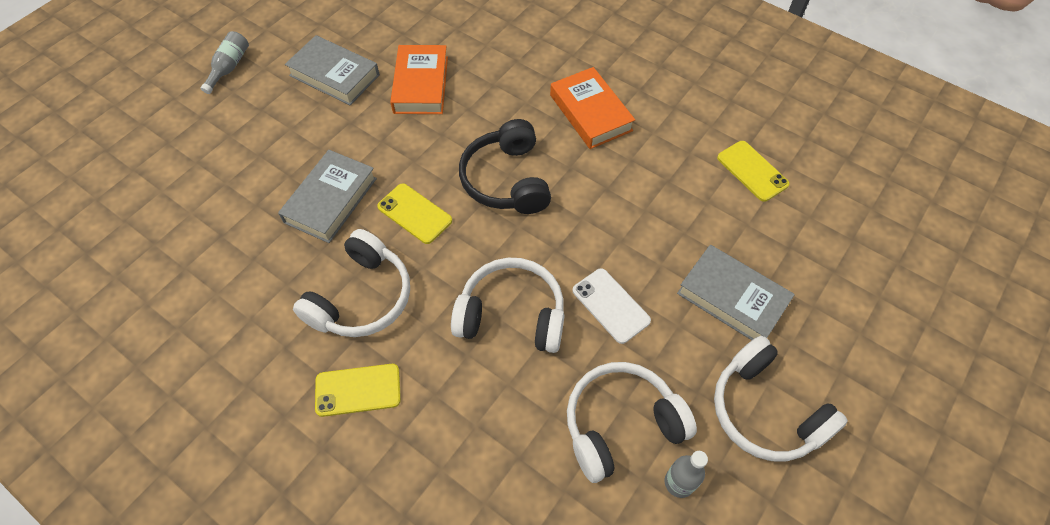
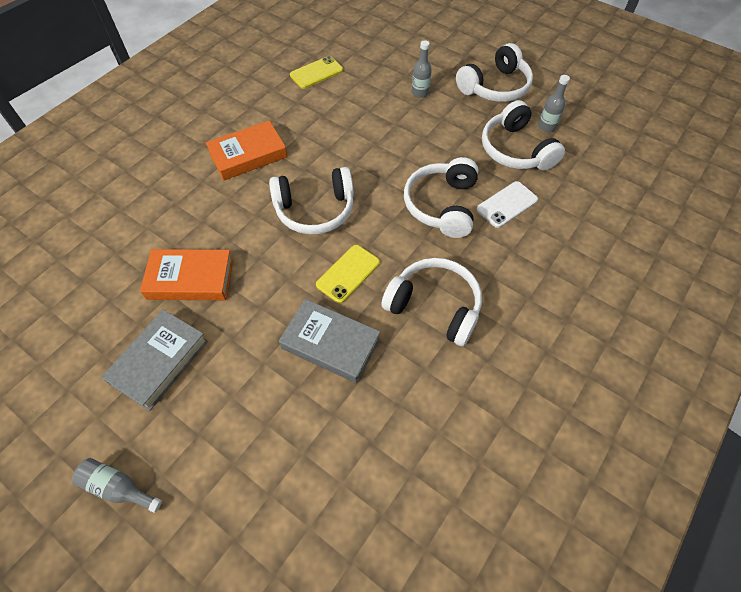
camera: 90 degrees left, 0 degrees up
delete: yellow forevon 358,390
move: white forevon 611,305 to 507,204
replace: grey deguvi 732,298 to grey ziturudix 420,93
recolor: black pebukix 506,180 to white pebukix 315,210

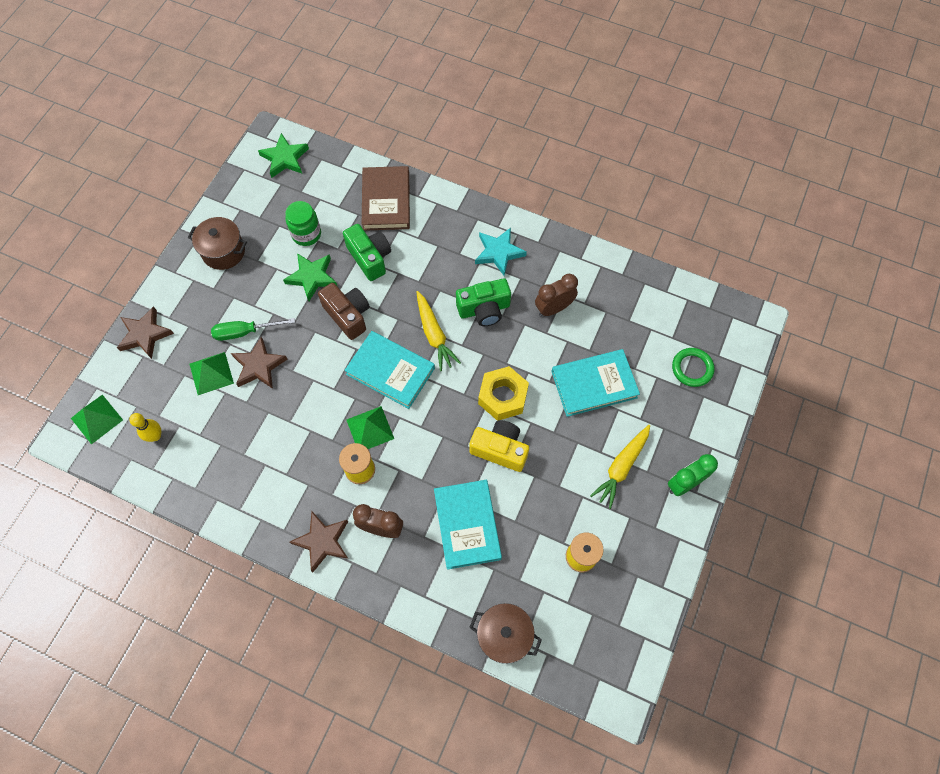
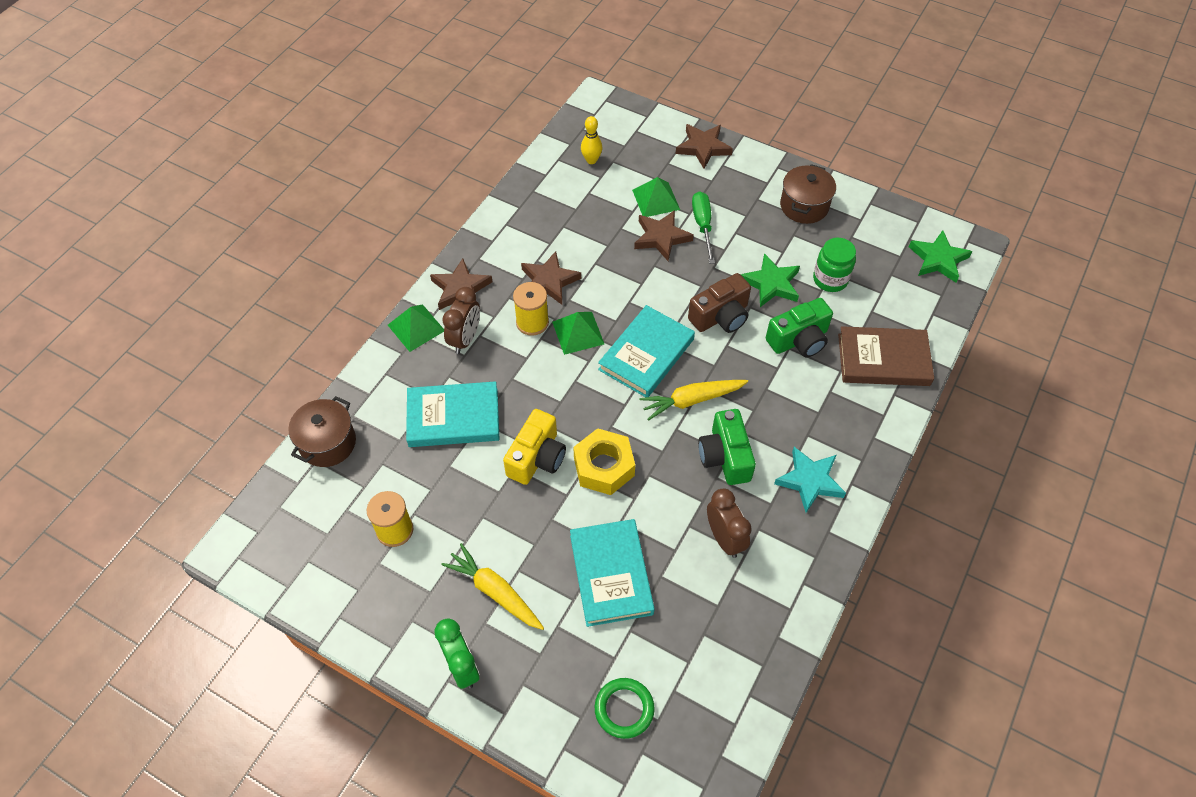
camera: 95 degrees right, 10 degrees down
insert: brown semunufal 549,281
move: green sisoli 97,419 to 416,327

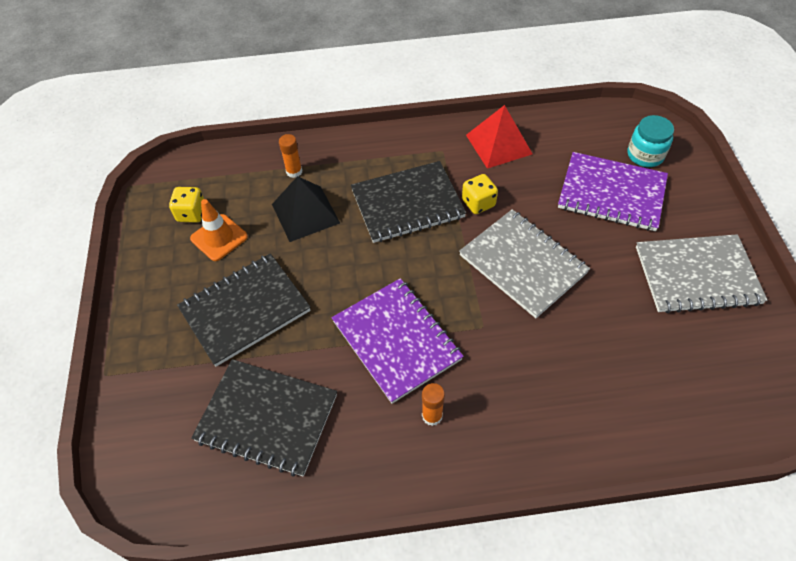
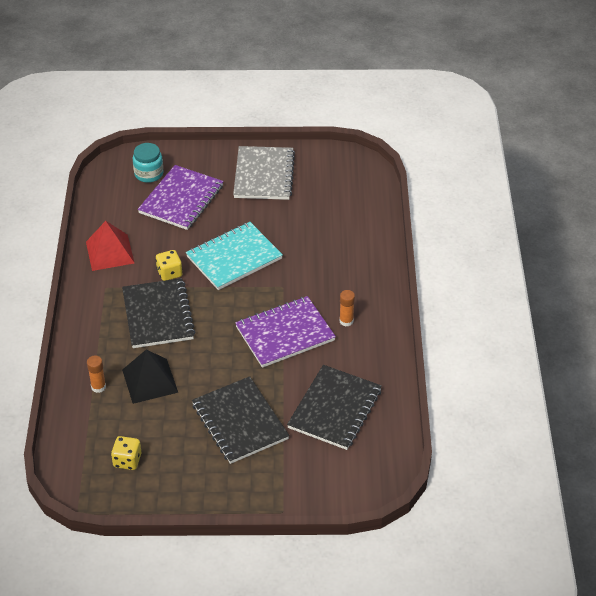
camera: 85 degrees left, 10 degrees down
delete: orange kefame 219,237
recolor: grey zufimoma 523,264 to turquoise zufimoma 234,258

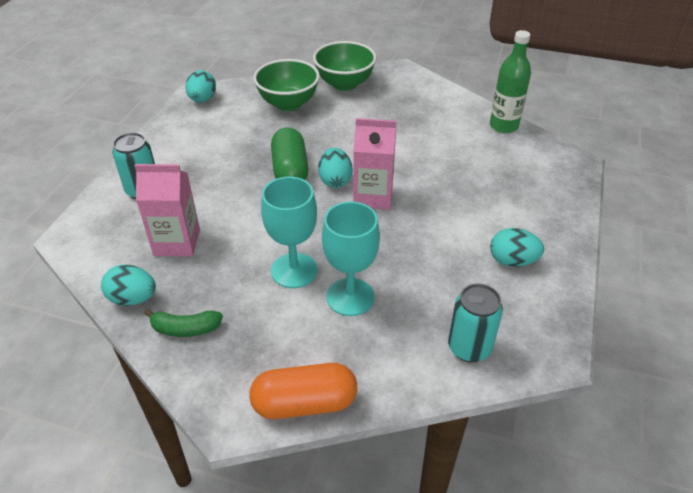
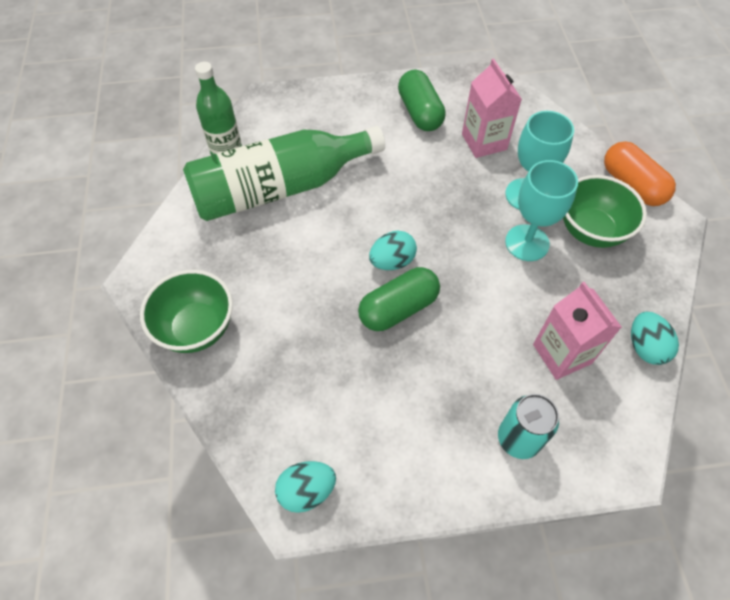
camera: 115 degrees left, 15 degrees up
delete: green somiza 185,329; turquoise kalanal 469,348
insert: green ziturudix 280,188
move: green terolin 288,103 to 590,231; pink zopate 373,196 to 484,142
replace: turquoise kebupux 512,261 to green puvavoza 420,112

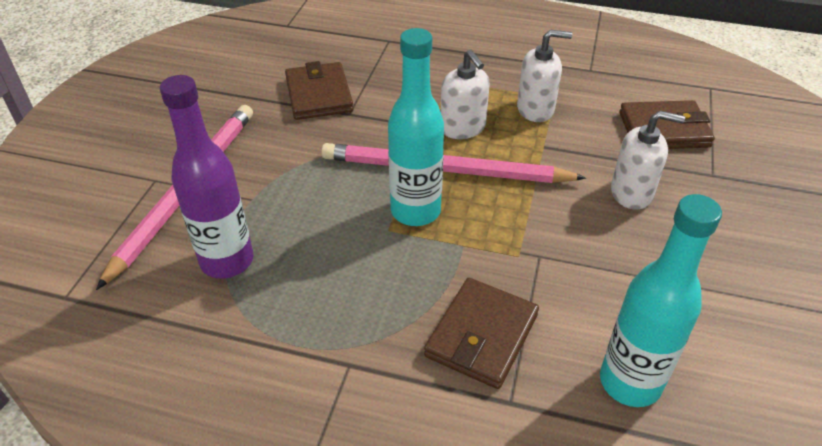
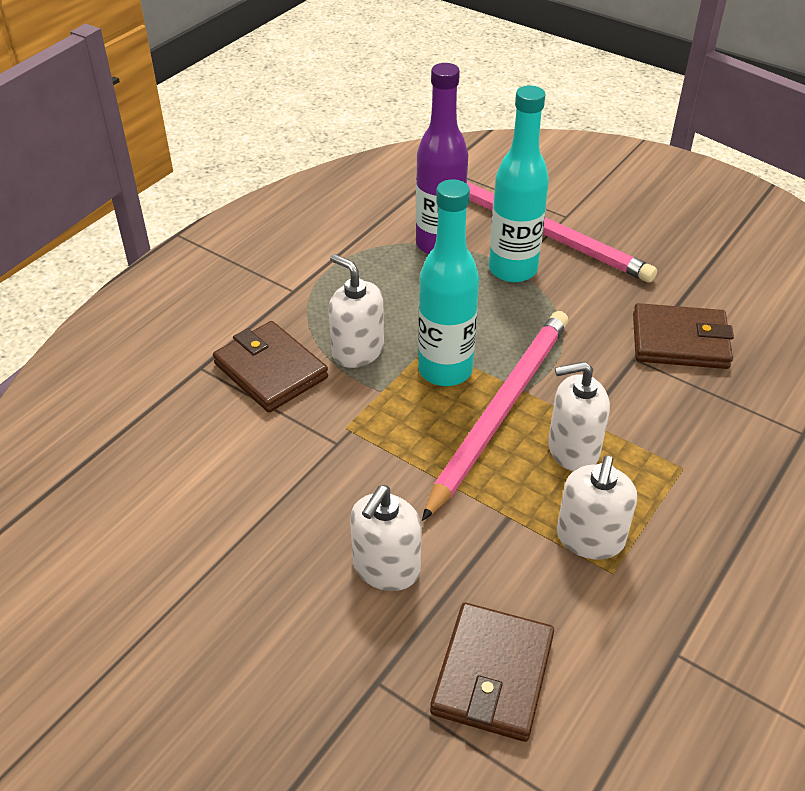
camera: 110 degrees right, 0 degrees up
insert: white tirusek 357,351
move: turquoise ziturudix 630,382 to 512,269

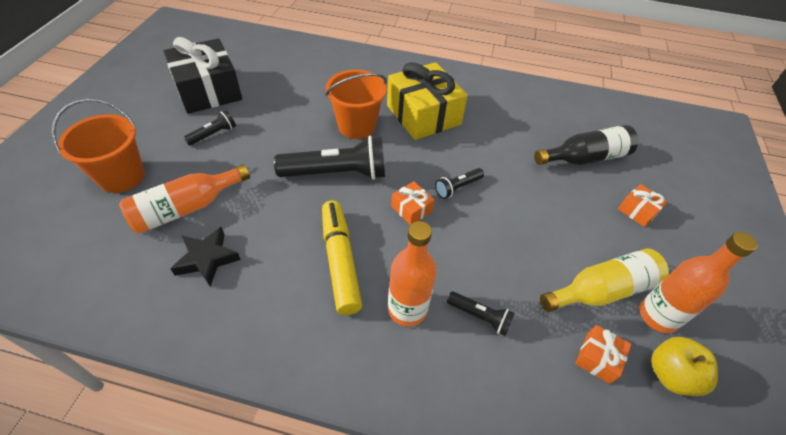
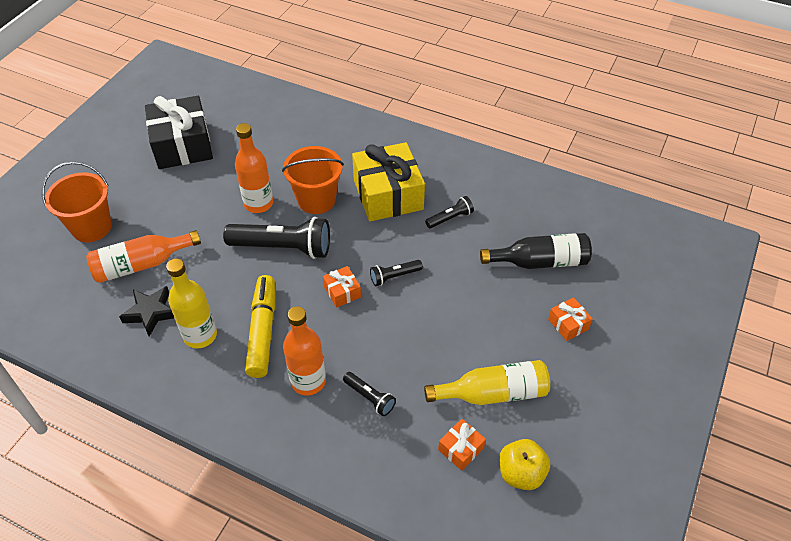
camera: 15 degrees right, 0 degrees up
insert: yellow ziturudix 200,335
move: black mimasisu 213,134 to 450,218; orange ziturudix 657,316 to 258,203

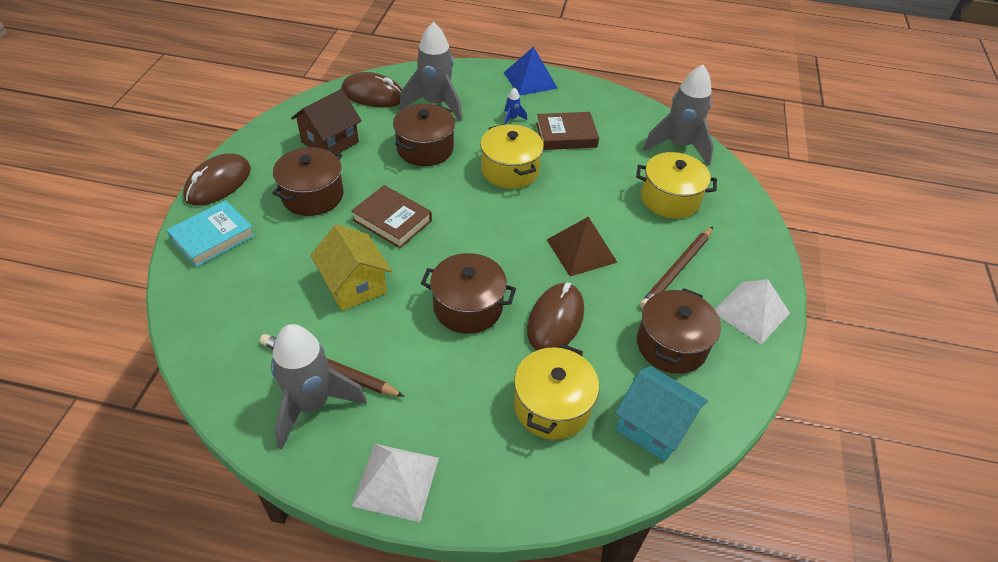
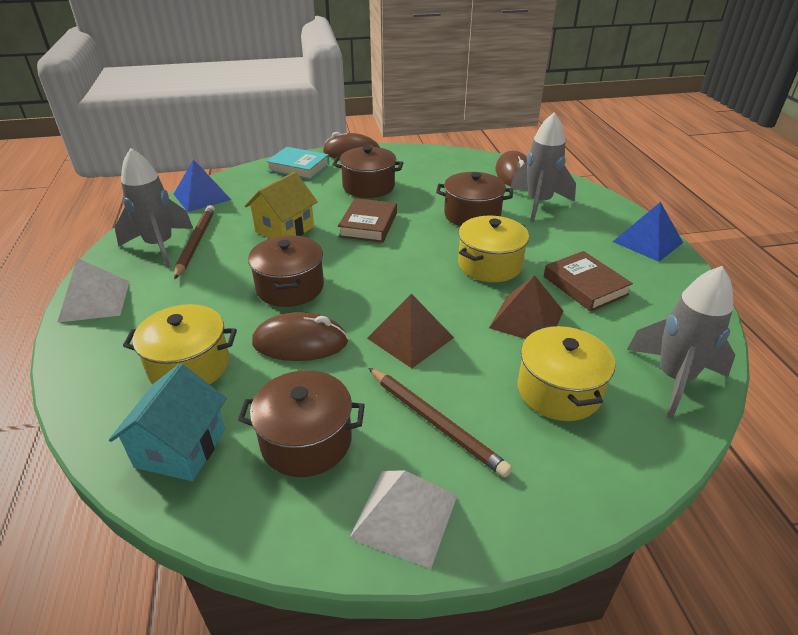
camera: 70 degrees right, 10 degrees down
delete: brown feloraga 330,142; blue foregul 512,119
insert: blue sisoli 202,196; brown sisoli 526,319
rotate: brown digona 677,269 = 435,422 150 degrees counterclockwise

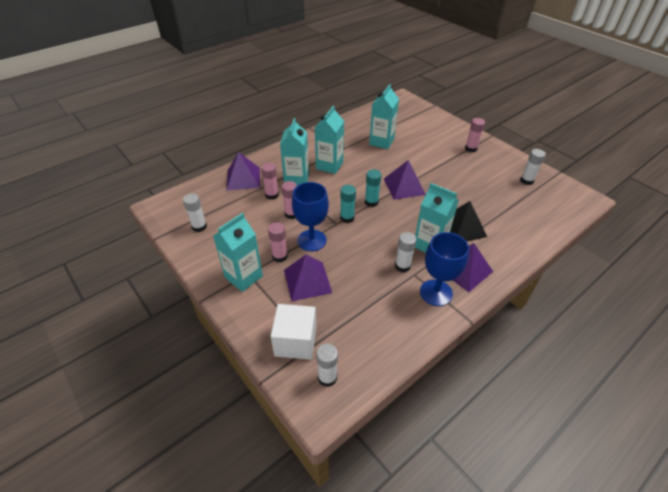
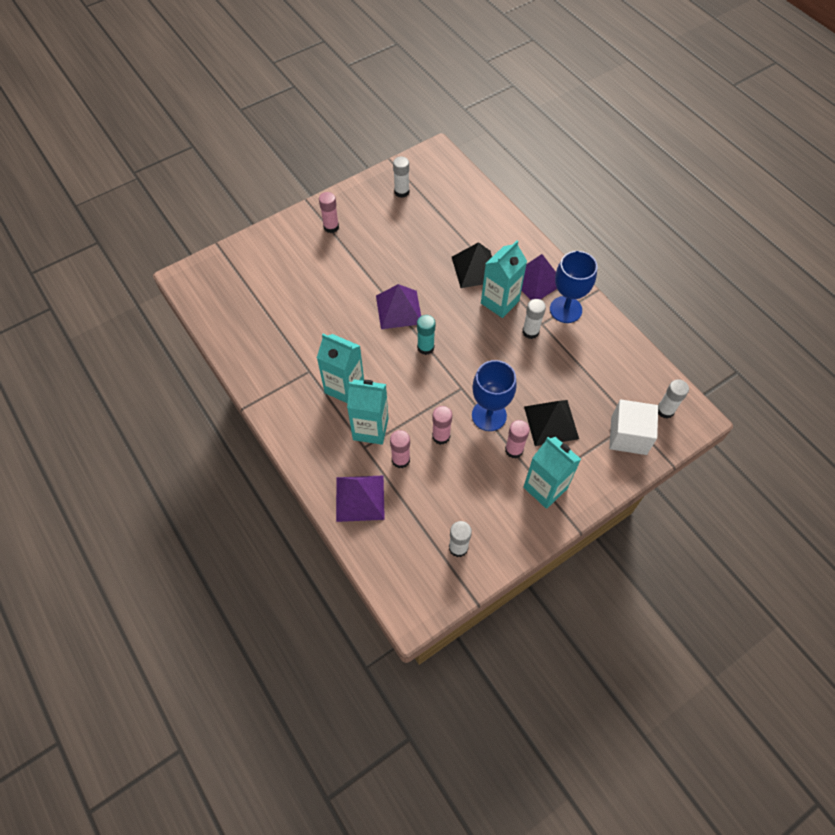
camera: 85 degrees left, 15 degrees up
delete: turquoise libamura 347,218; turquoise zopate 381,142
recolor: purple sisoli 307,281 to black sisoli 551,422

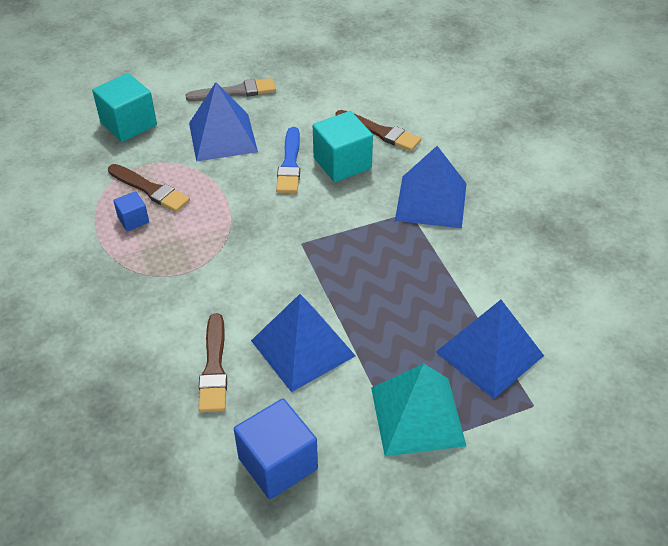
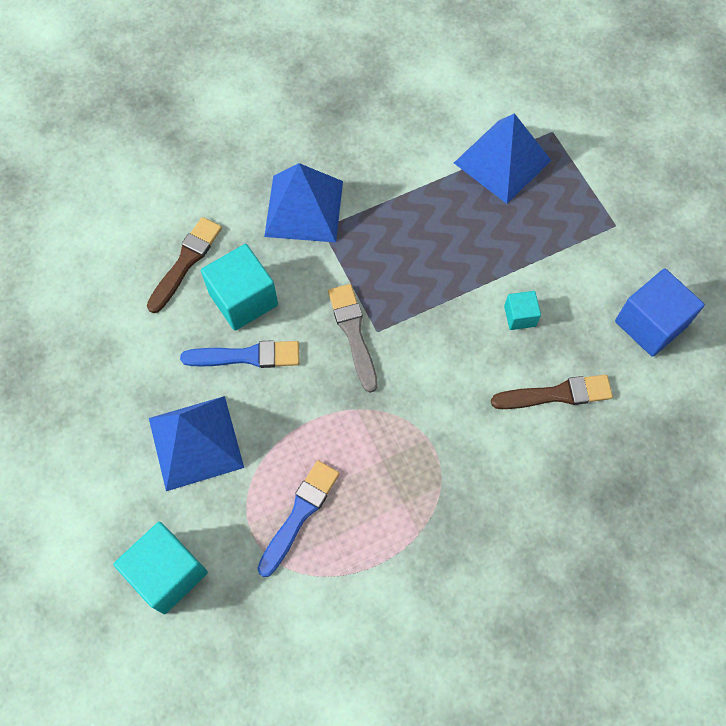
camera: 95 degrees left, 20 degrees up
delete: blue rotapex 133,220; turquoise sisoli 417,416
move: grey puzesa 235,92 to 353,333
replace: blue sisoli 302,348 to turquoise rotapex 520,316
recolor: brown puzesa 150,189 to blue puzesa 299,514

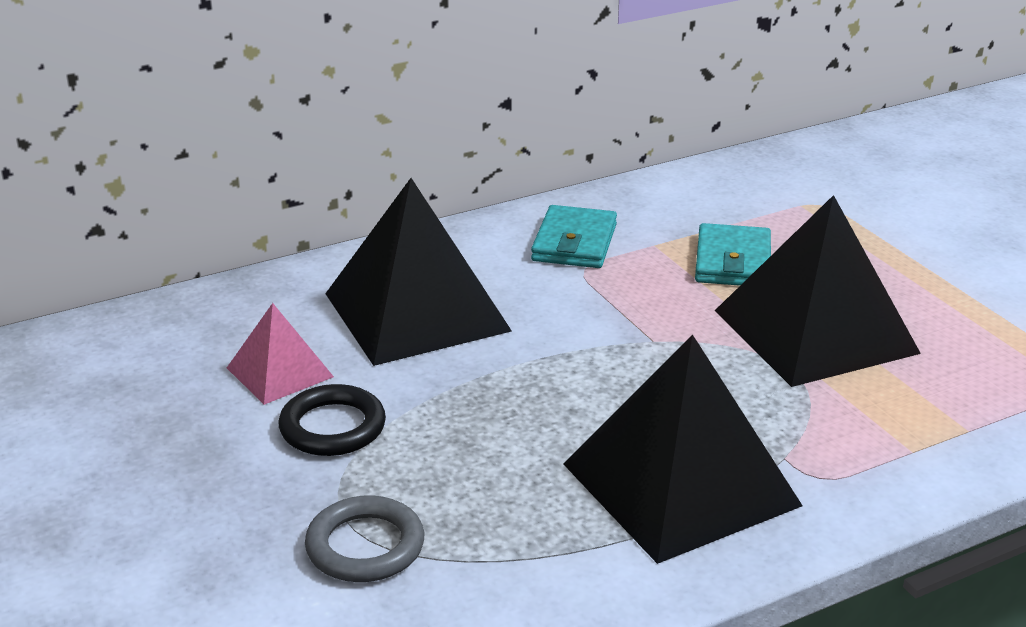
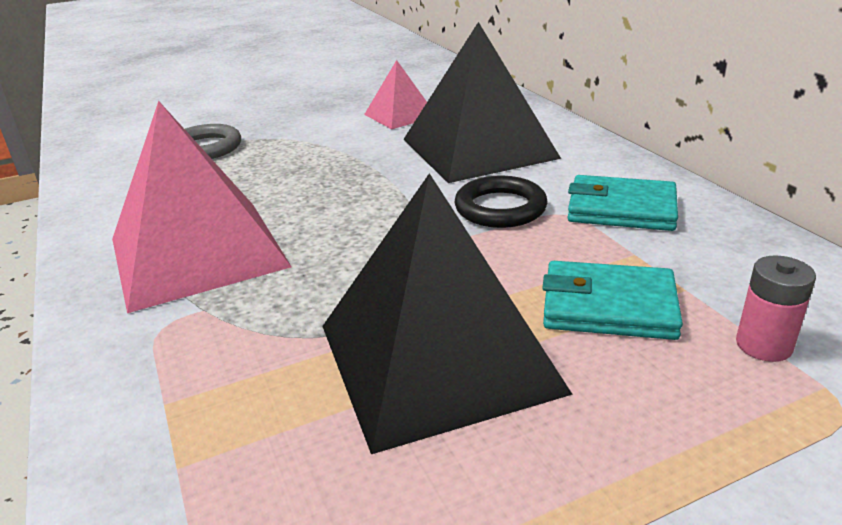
camera: 95 degrees right, 0 degrees up
insert: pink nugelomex 763,345
move: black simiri 332,427 to 500,208
recolor: black sisoli 680,484 to pink sisoli 198,252

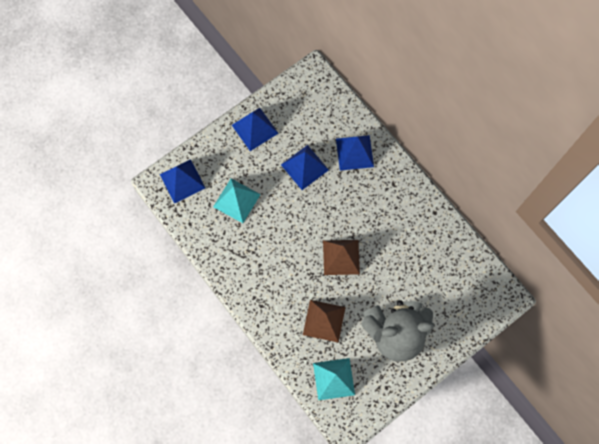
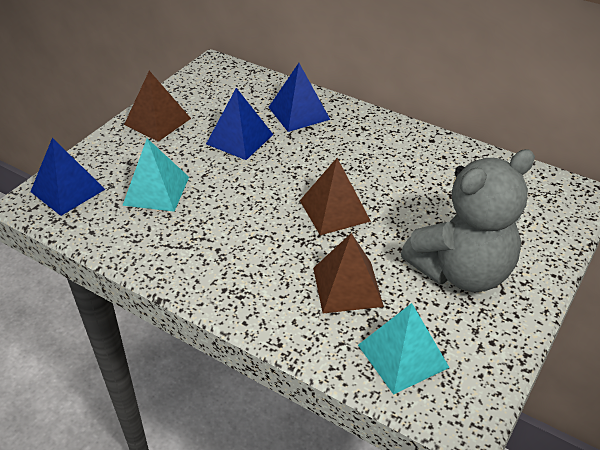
camera: 20 degrees left, 30 degrees down
recolor: blue sisoli 255,129 to brown sisoli 157,121

